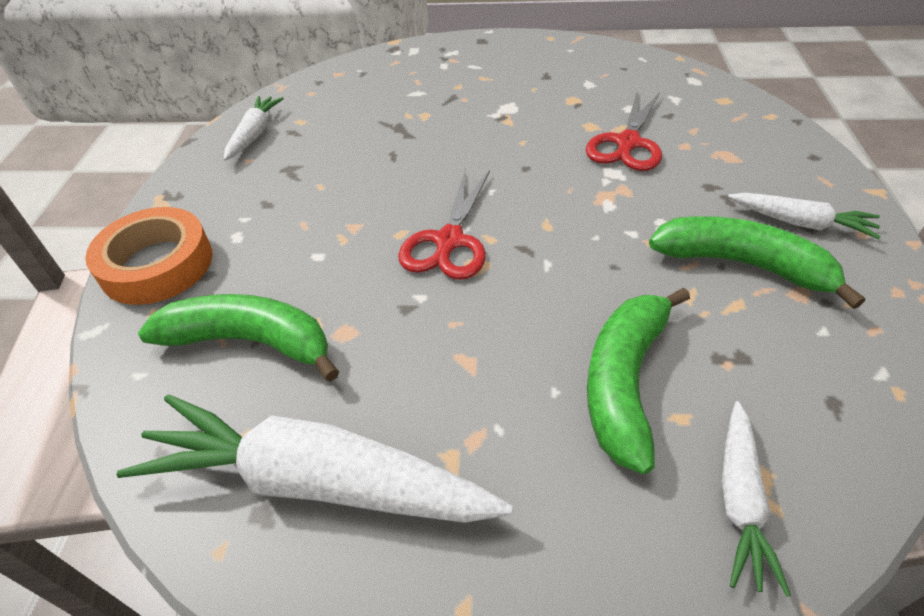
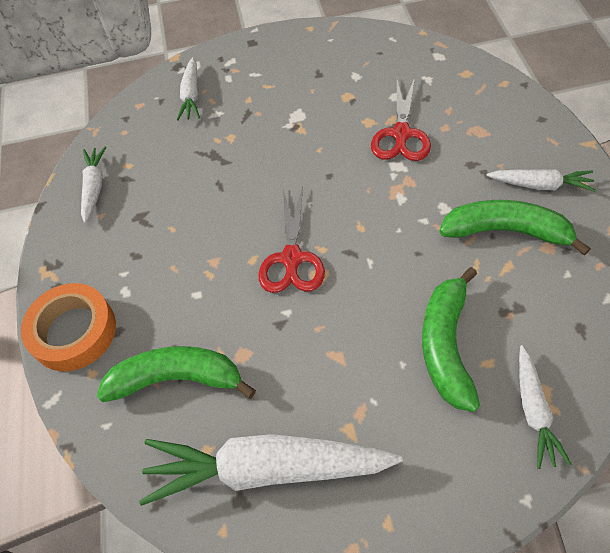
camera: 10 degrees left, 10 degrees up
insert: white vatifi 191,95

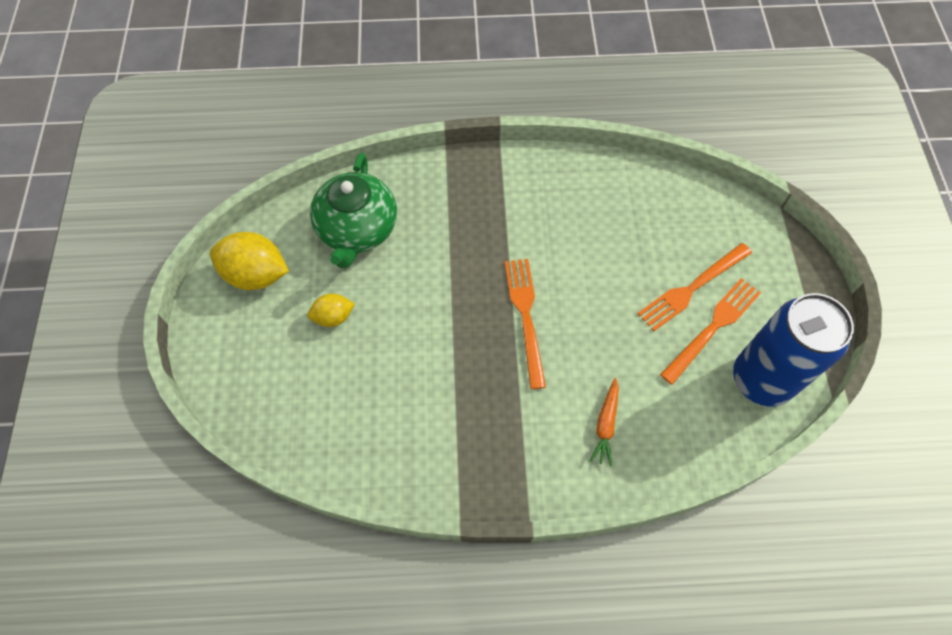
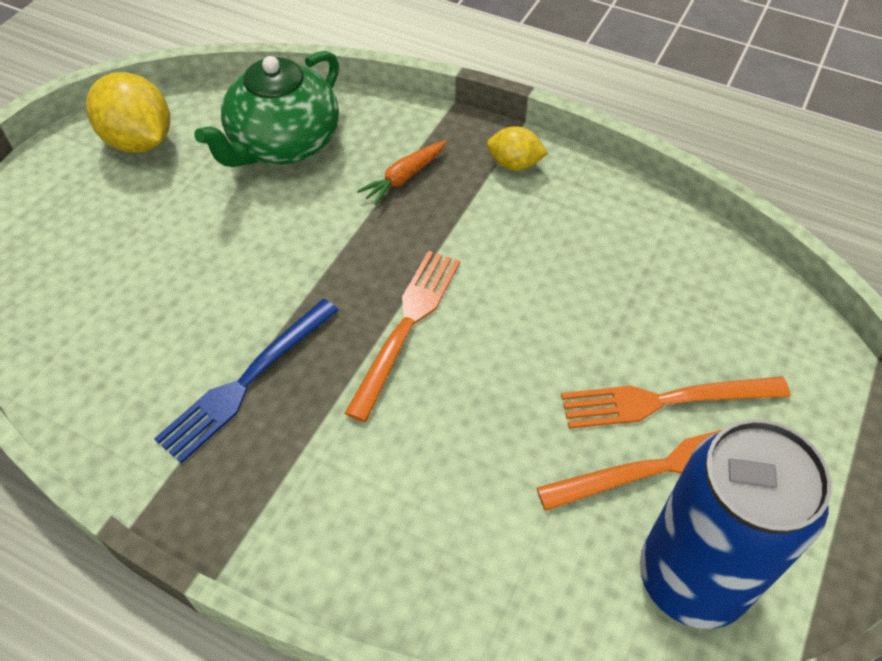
camera: 30 degrees right, 10 degrees down
insert: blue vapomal 246,382
move: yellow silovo 333,317 to 514,164; orange vatifi 605,424 to 404,177

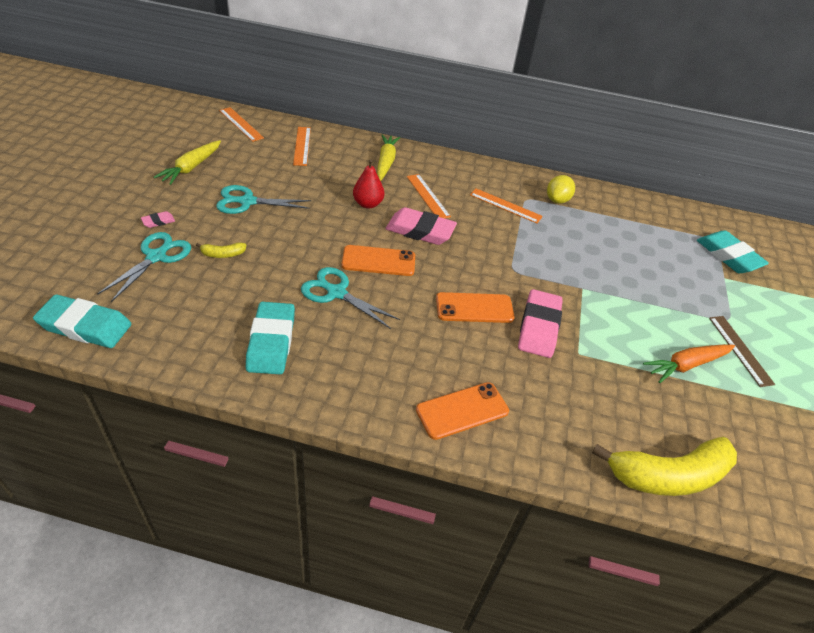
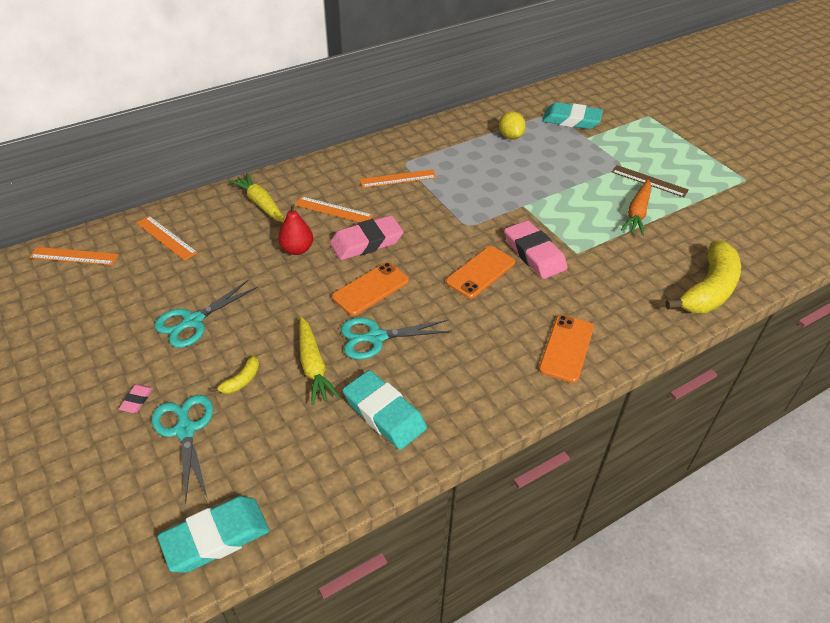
camera: 40 degrees left, 0 degrees up
move: yellow vatifi 191,167 to 313,366; yellow silovo 557,200 to 510,136

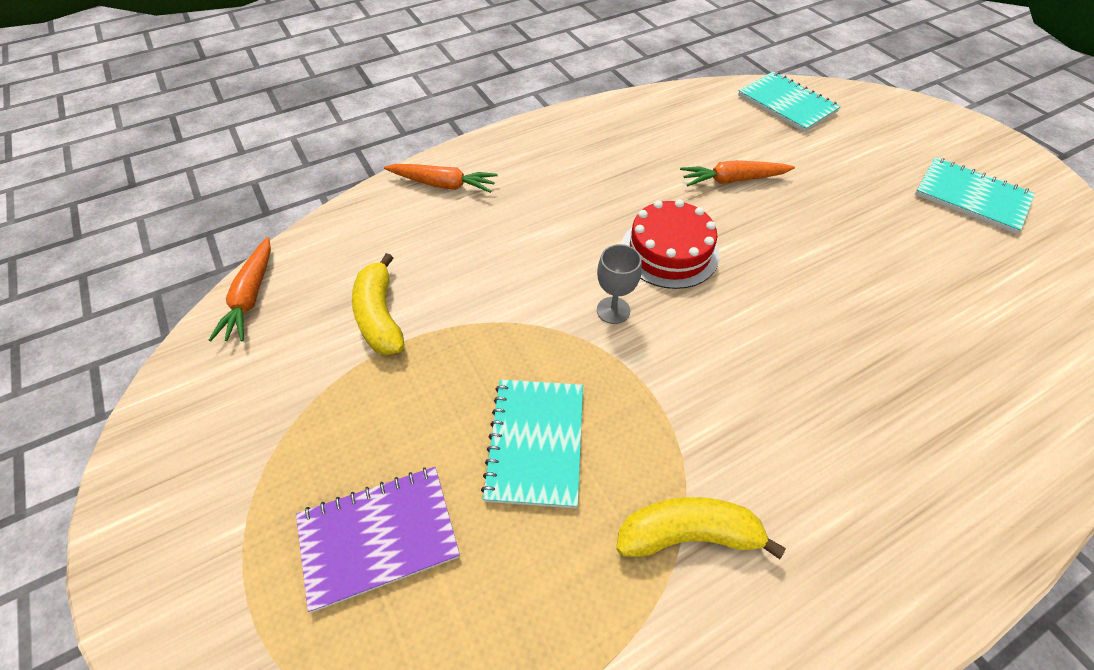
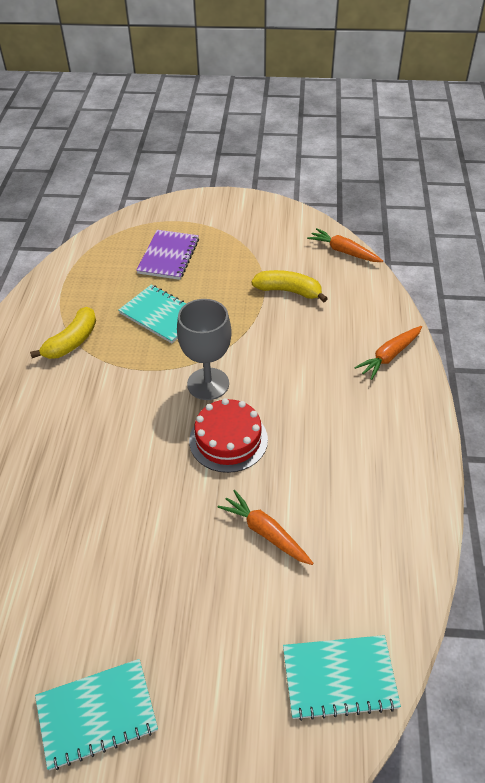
camera: 125 degrees right, 5 degrees down
rotate: orange vatifi 733,180 = 265,533 75 degrees counterclockwise
resize: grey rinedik 613,310 = 208,384 x1.78

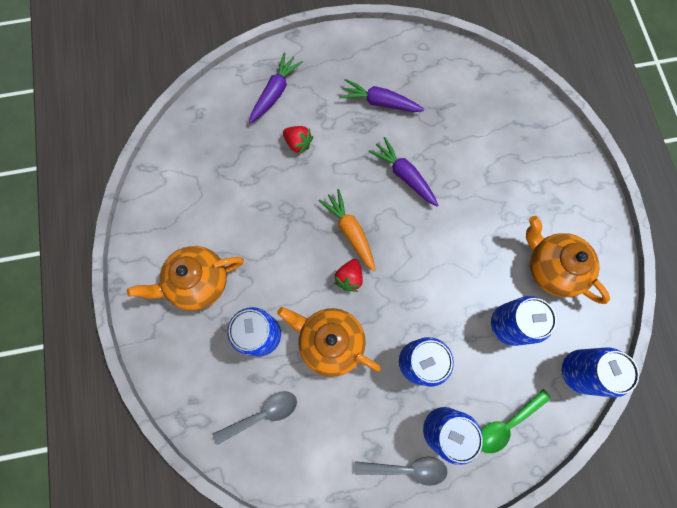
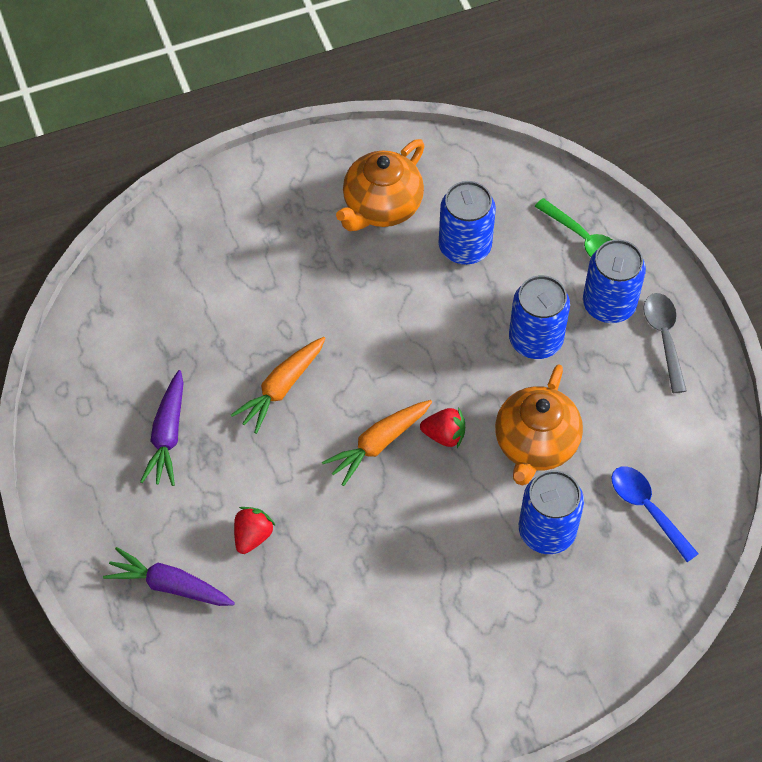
camera: 100 degrees left, 15 degrees down
delete: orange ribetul 198,282; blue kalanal 579,371
recolor: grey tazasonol 262,414 to blue tazasonol 647,509; purple vatifi 404,175 to orange vatifi 281,388

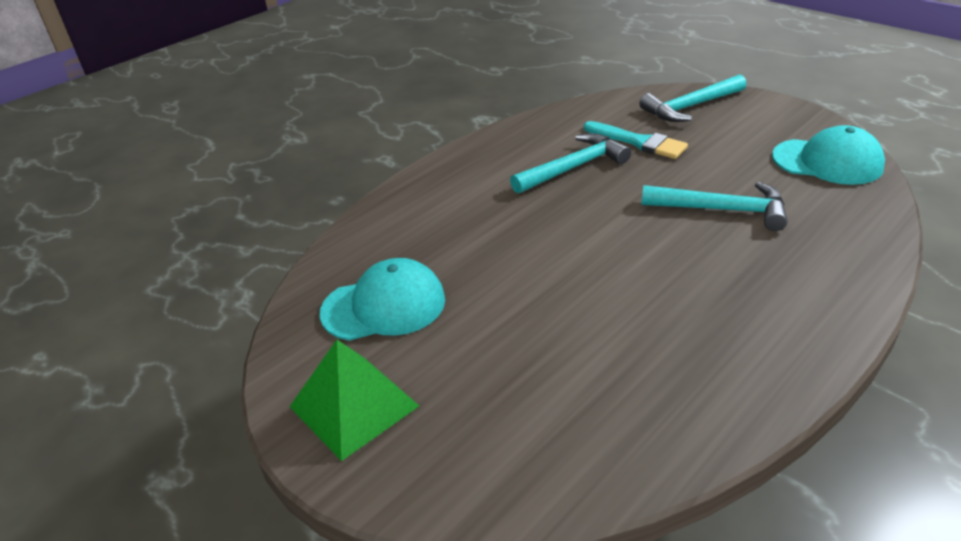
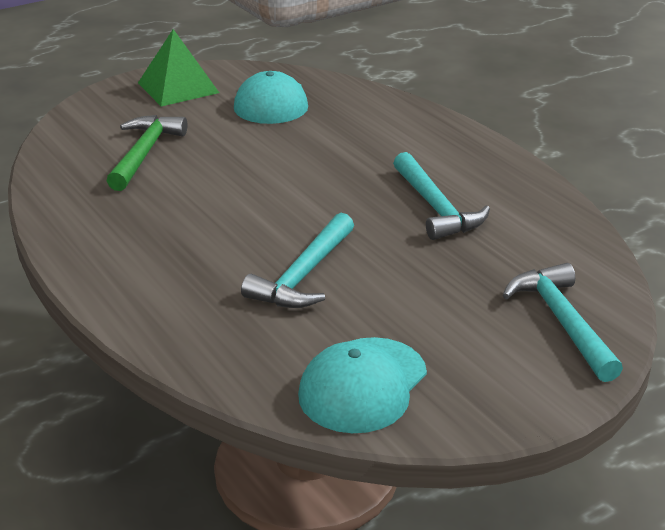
camera: 100 degrees right, 5 degrees down
delete: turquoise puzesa 639,142
insert: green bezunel 144,153

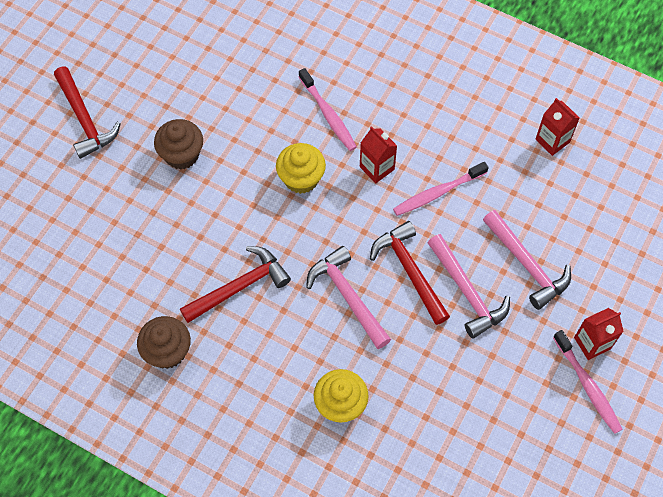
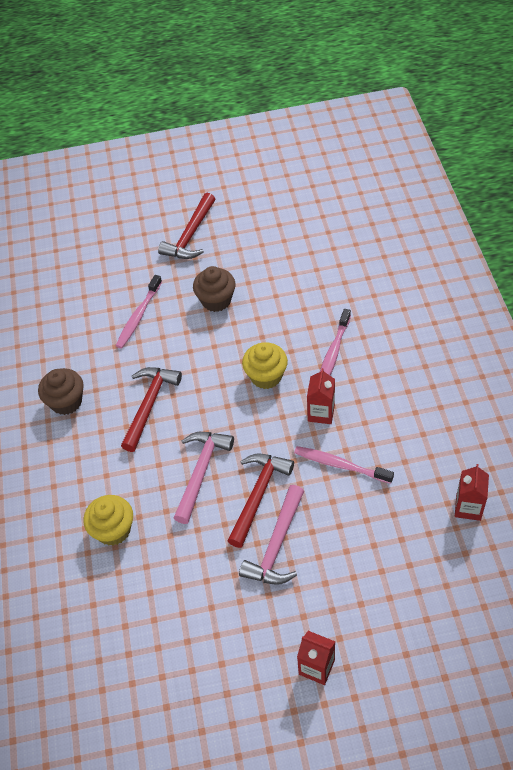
camera: 55 degrees right, 10 degrees down
delete: pink bezunel 527,265
move: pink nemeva 588,386 to 138,316
rotate: red bezunel 240,286 = 149,404 90 degrees counterclockwise

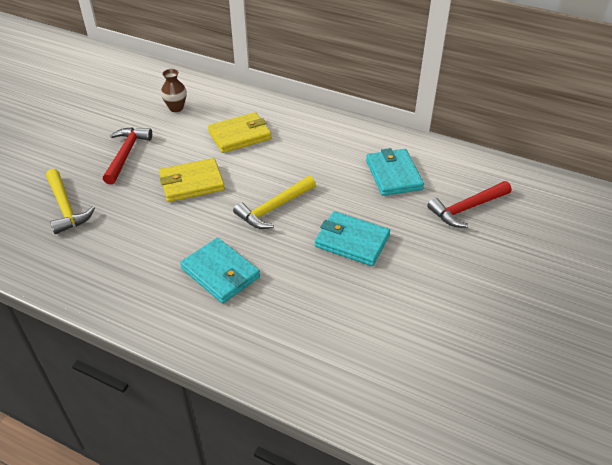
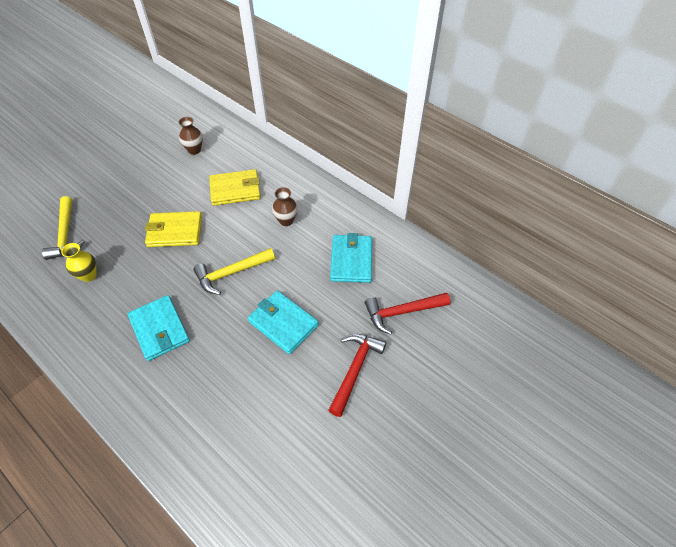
camera: 15 degrees right, 10 degrees up
insert: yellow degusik 89,275; brown degusik 286,220
move: red bezunel 126,154 to 355,369

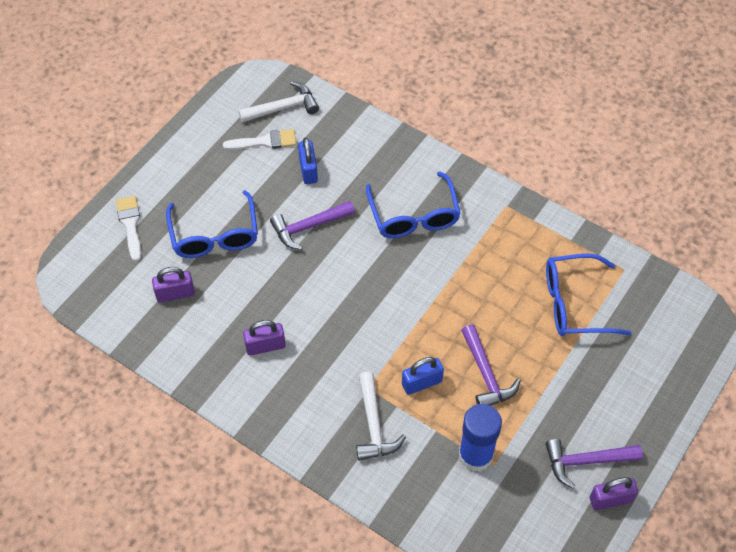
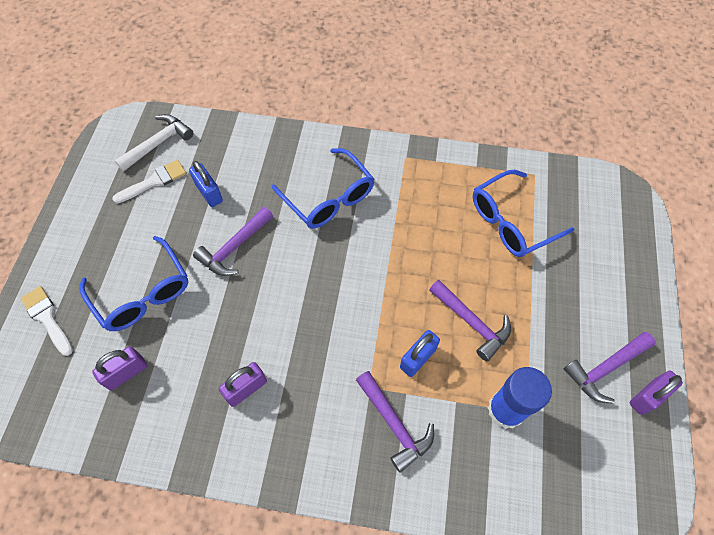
camera: 25 degrees left, 5 degrees up
recolor: white bezunel 374,425 to purple bezunel 394,424

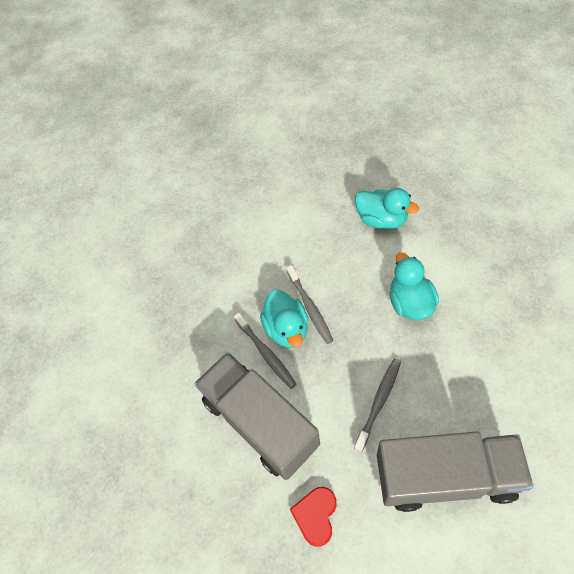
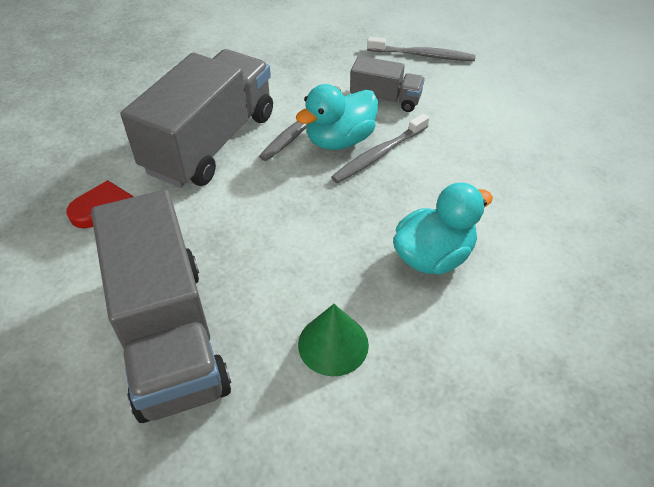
camera: 65 degrees right, 10 degrees down
delete: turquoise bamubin 381,220
insert: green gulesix 333,344; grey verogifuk 385,99
move: grey nemeva 379,402 to 423,55

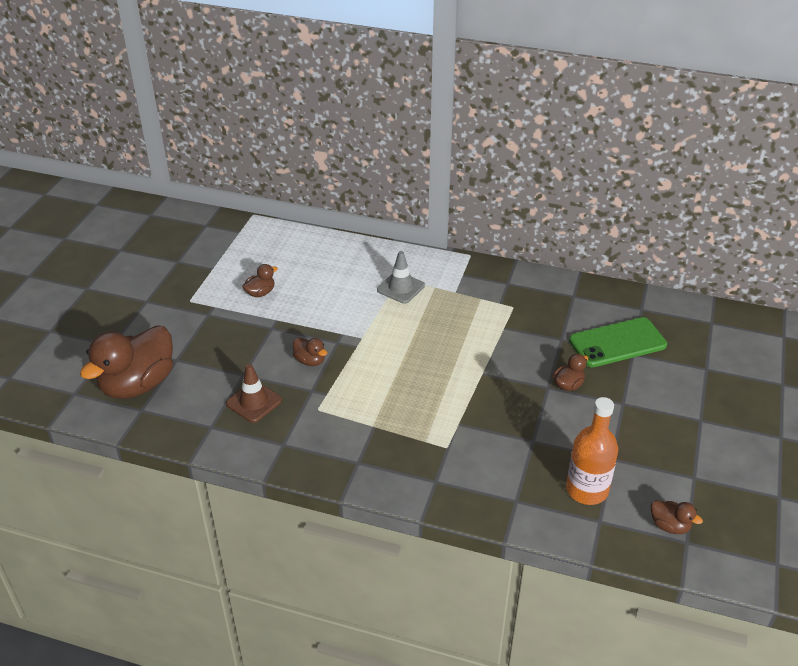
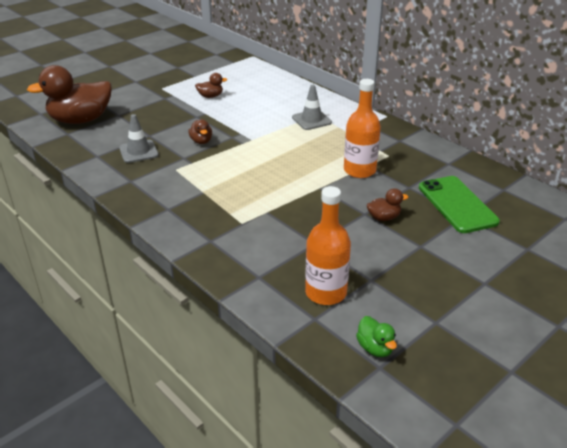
camera: 30 degrees right, 5 degrees down
insert: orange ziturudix 359,170
recolor: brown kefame 254,402 to grey kefame 138,152; brown bamubin 669,526 to green bamubin 375,348
rotate: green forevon 617,343 = 457,204 60 degrees clockwise

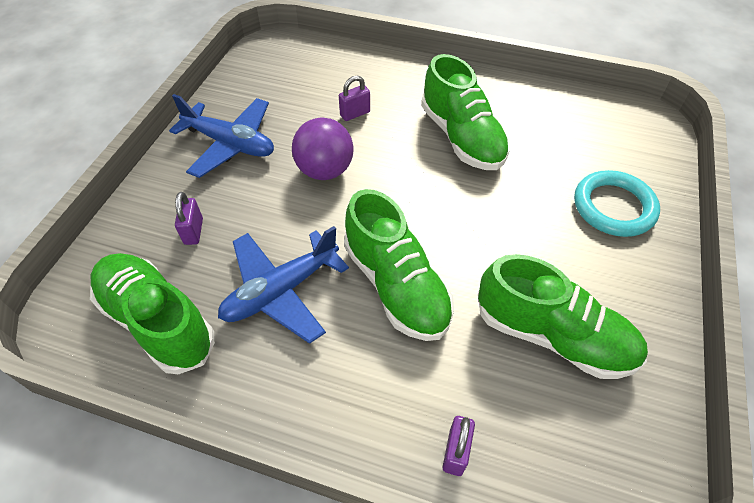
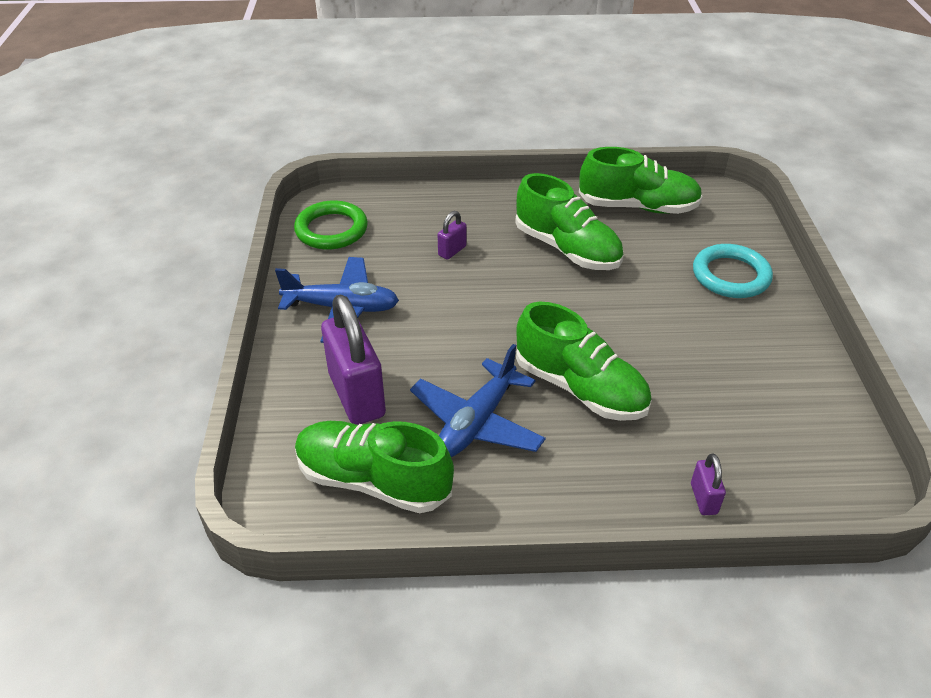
camera: 20 degrees left, 10 degrees down
delete: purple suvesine 325,170
insert: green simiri 331,230
move: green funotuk 553,335 to 638,207
resize: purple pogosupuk 194,231 = 357,395 x2.20

